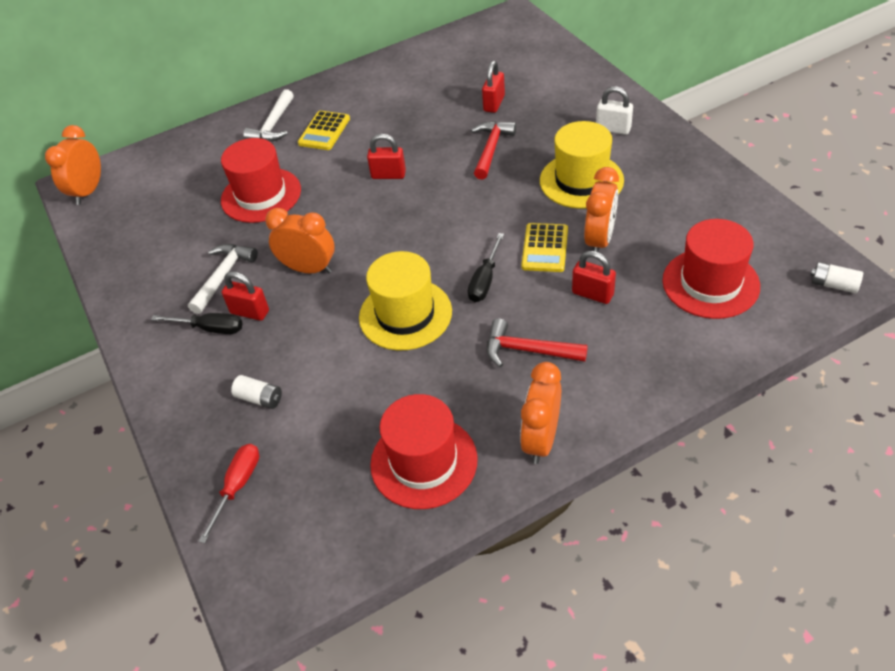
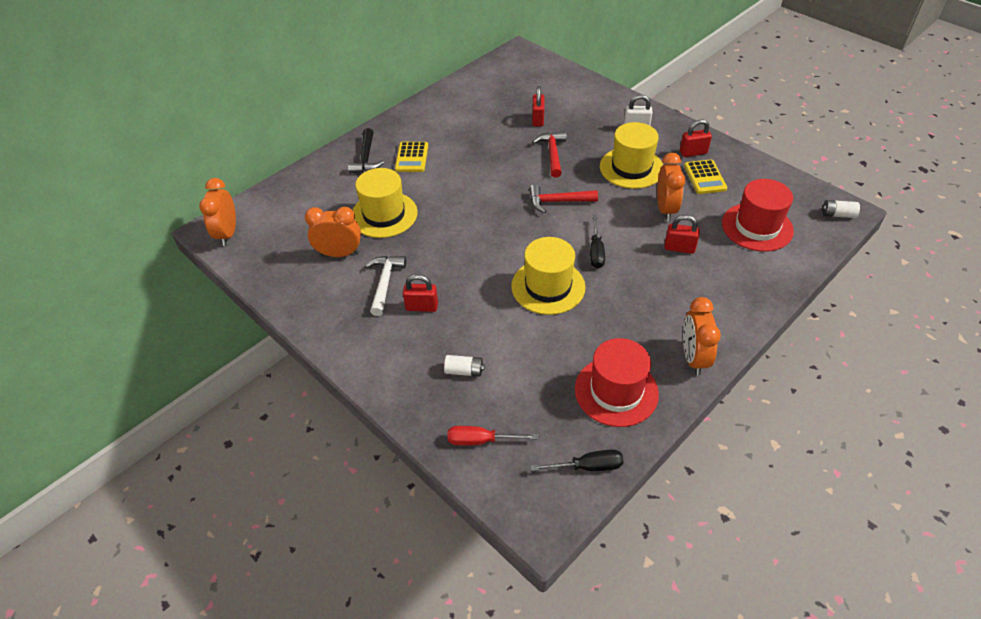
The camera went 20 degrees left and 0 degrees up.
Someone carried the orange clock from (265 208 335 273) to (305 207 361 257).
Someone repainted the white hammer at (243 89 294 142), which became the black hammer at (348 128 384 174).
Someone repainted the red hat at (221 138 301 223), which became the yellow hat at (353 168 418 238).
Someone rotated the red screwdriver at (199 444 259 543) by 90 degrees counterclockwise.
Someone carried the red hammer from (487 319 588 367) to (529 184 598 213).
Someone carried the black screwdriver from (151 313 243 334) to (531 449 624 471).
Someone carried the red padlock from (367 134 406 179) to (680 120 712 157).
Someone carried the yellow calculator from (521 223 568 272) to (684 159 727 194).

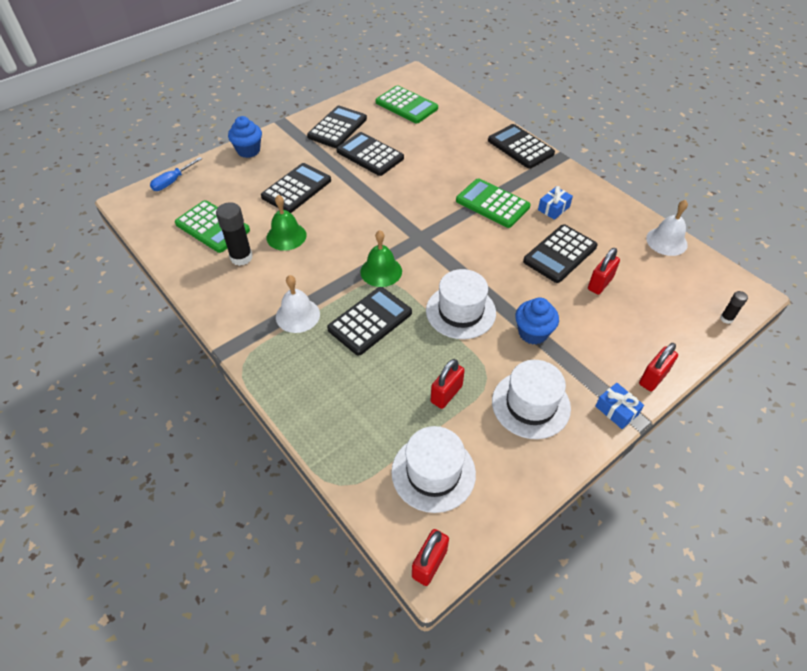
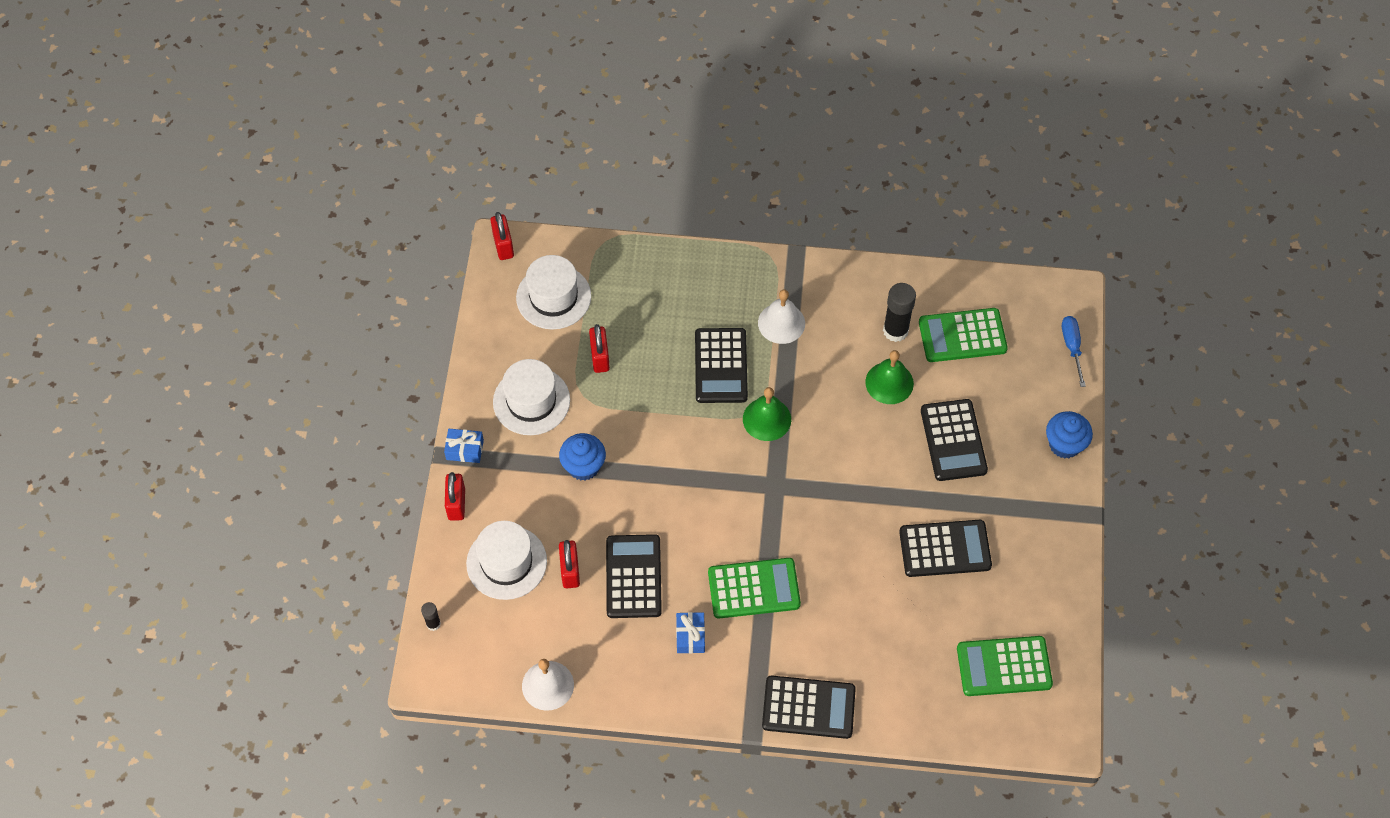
The camera went 135 degrees right and 10 degrees up.
Someone carried the white hat from (426 269 496 339) to (466 521 547 600).
Someone took away the black calculator at (307 106 367 148).

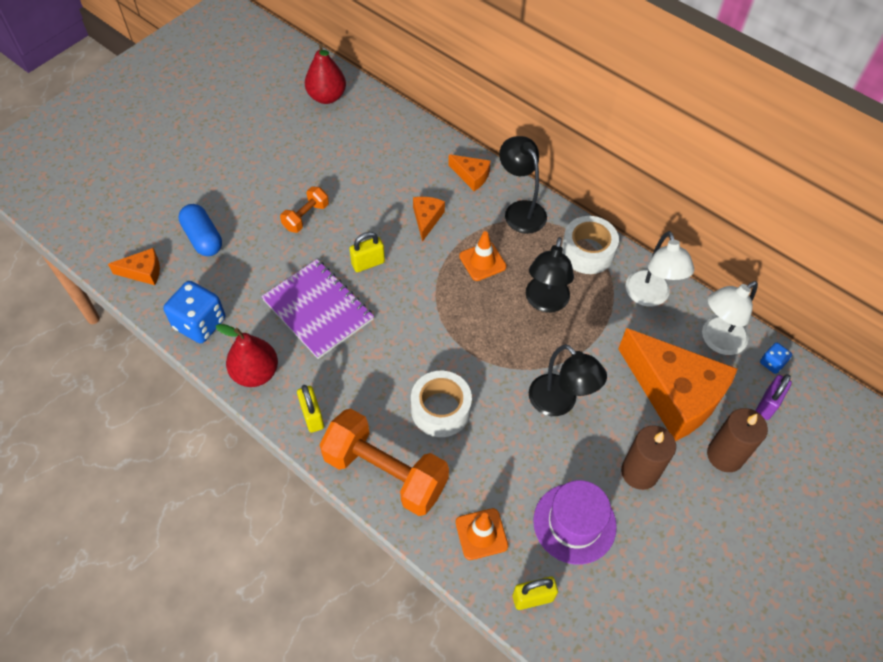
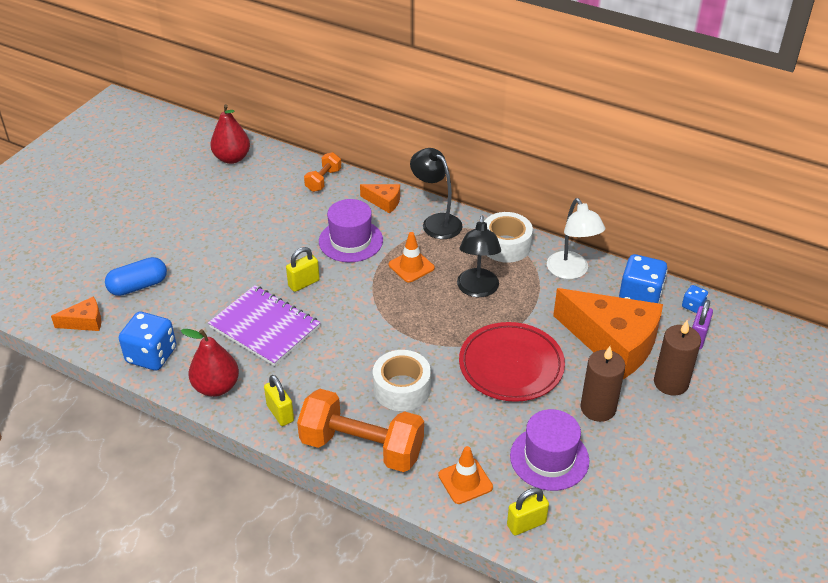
The camera went 10 degrees left and 15 degrees down.
Someone rotated the blue capsule at (178 204 222 256) by 75 degrees counterclockwise.
Someone carried the orange dumbbell from (280 186 329 233) to (304 152 341 192).
Someone swapped the orange cheese at (413 197 445 242) for the purple hat at (319 199 383 262).
Someone swapped the black lamp at (529 344 607 416) for the red plate at (459 322 565 402).
Someone swapped the white lamp at (702 281 758 355) for the blue dice at (619 254 667 303).

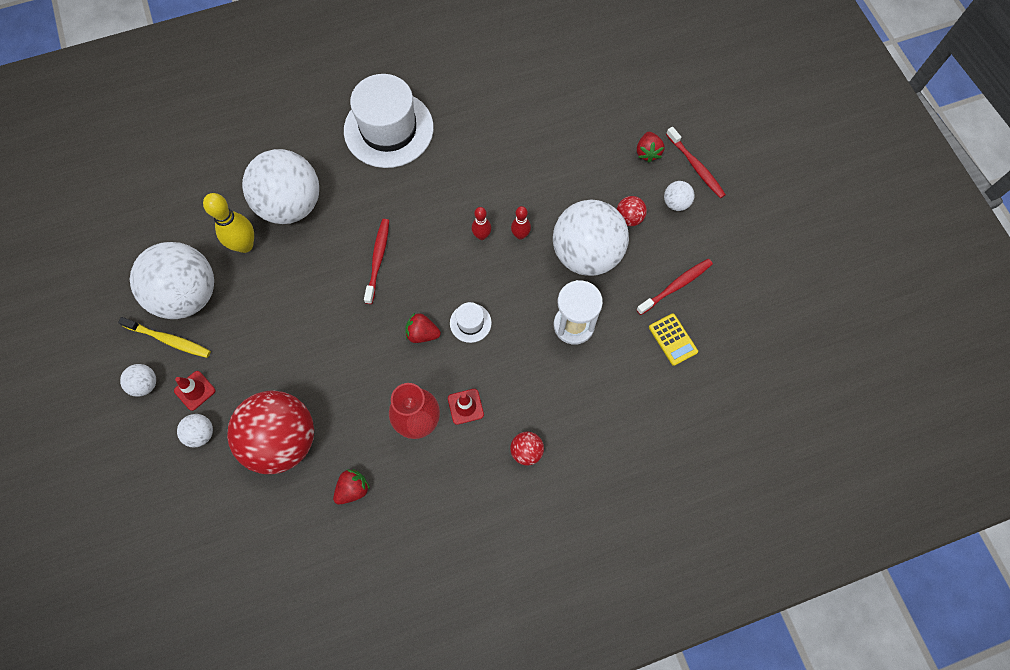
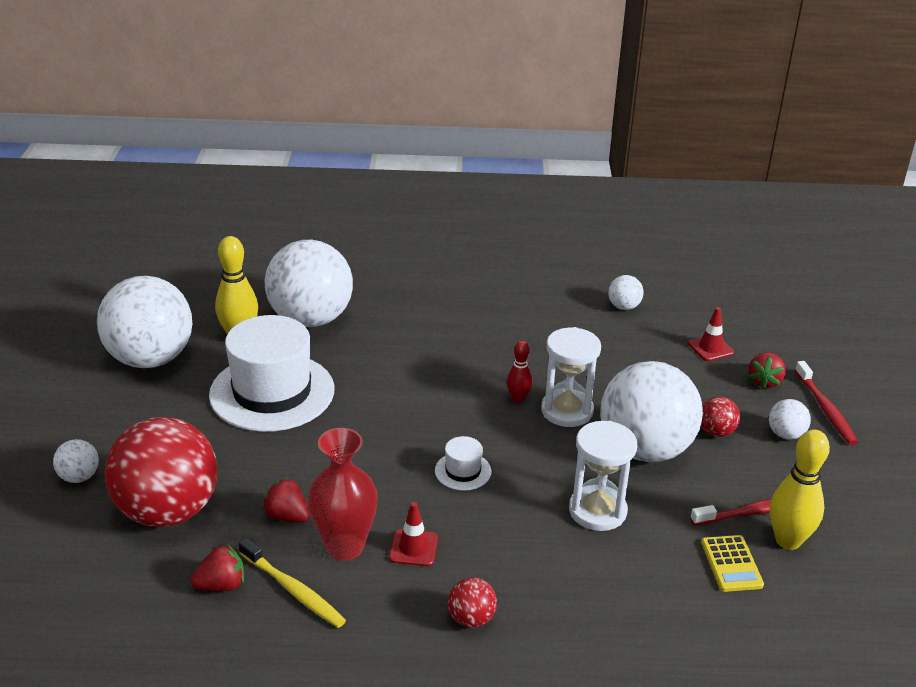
The camera went 20 degrees right and 35 degrees down.
Someone carried the white hat from (344 74 434 168) to (209 315 334 432).
Someone carried the yellow toothbrush from (118 317 211 358) to (239 538 346 628).
Someone carried the red strawberry from (405 313 441 343) to (262 477 310 522).
Someone swapped the red bowling pin at (511 206 531 240) for the white hourglass at (541 327 601 427).
Someone carried the white ball from (120 364 156 397) to (608 275 644 310).
Someone carried the red traffic cone from (174 371 215 411) to (688 307 734 361).
Someone put down the yellow bowling pin at (770 429 830 550).
Someone took away the red toothbrush at (364 219 389 304).

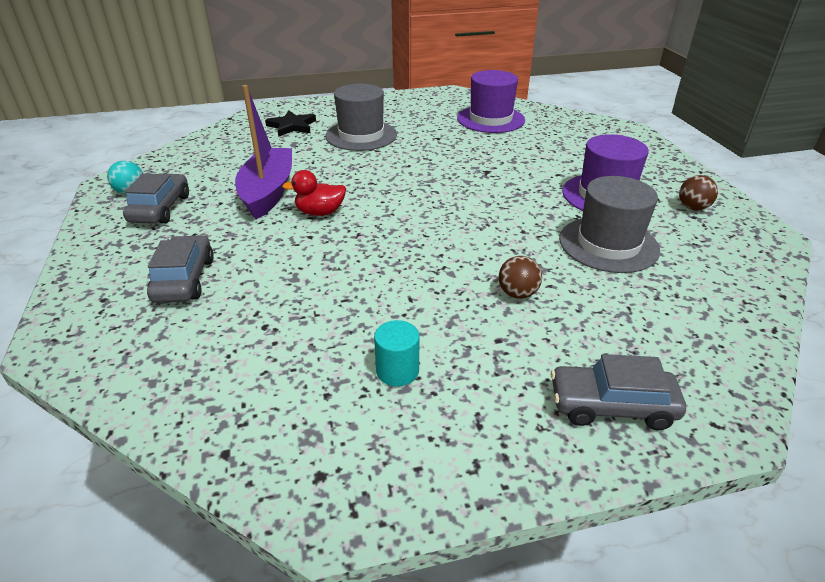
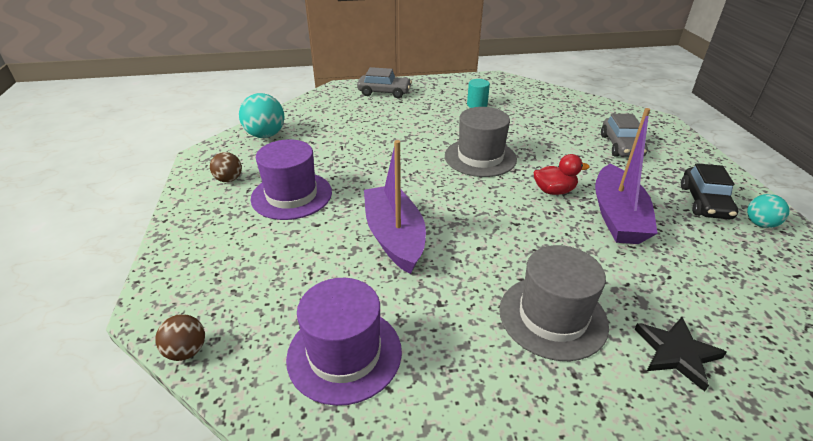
The camera went 175 degrees left and 0 degrees up.
Someone carried the brown ball from (499 256 542 299) to (155 314 205 361).
Someone put down the turquoise ball at (239 93 285 138).
Someone put down the purple boat at (364 140 426 274).
Someone carried the grey hat from (559 176 660 273) to (445 107 517 177).
Someone repainted the grey car at (123 173 189 224), which became the black car at (681 163 738 219).

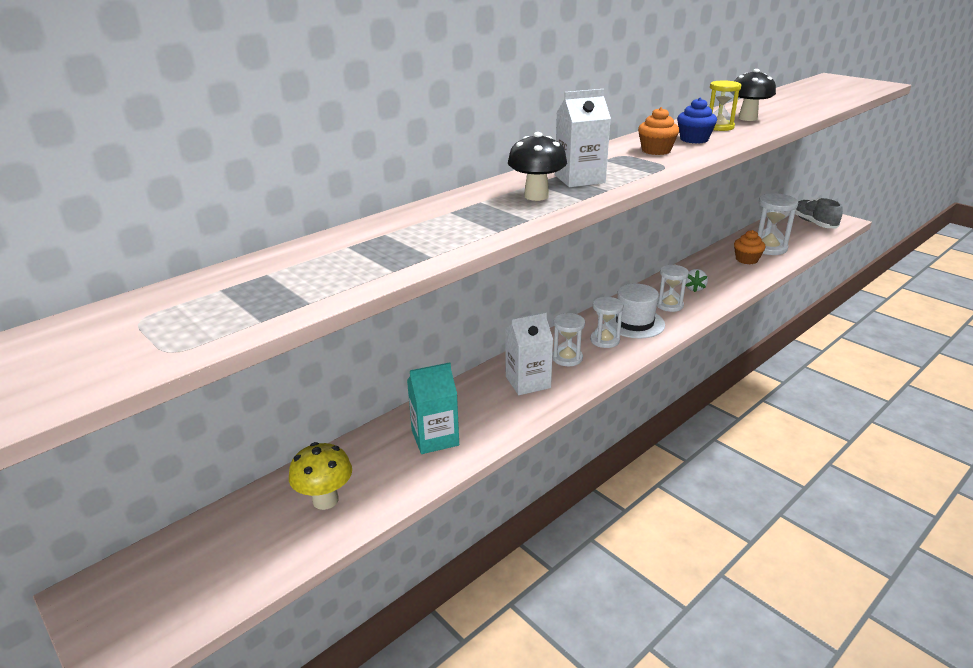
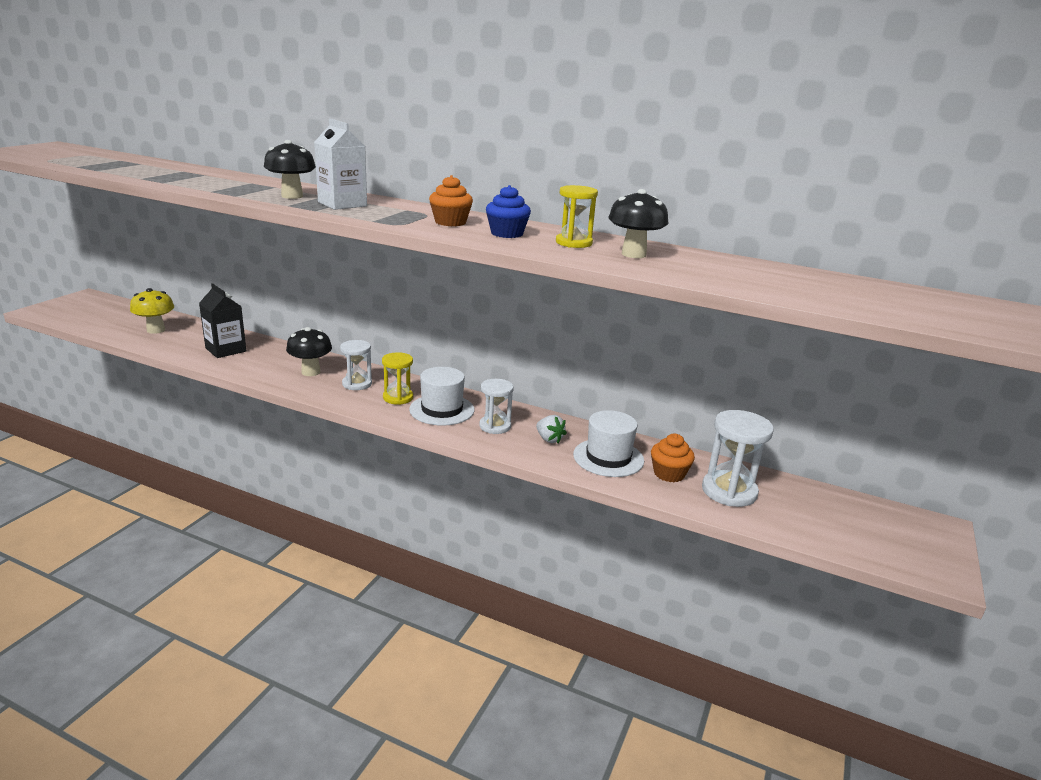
The camera went 65 degrees right and 5 degrees down.
Someone repainted the turquoise carton at (407 362 459 454), which became the black carton at (199 283 246 358).
Someone swapped the white carton at (506 312 553 395) for the black mushroom at (286 327 332 376).
Someone repainted the white hourglass at (590 297 623 348), which became the yellow hourglass at (382 352 413 405).
Someone rotated the white strawberry at (685 269 708 292) by 120 degrees counterclockwise.
Someone put down the white hat at (573 410 644 477).
Someone took away the grey shoe at (795 198 843 228).

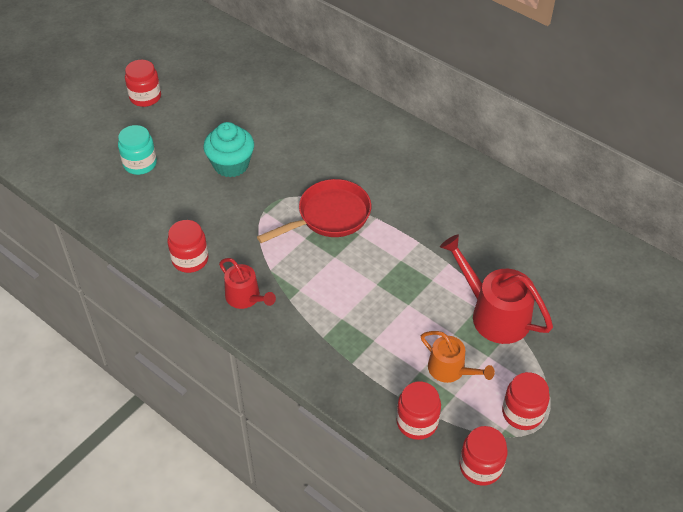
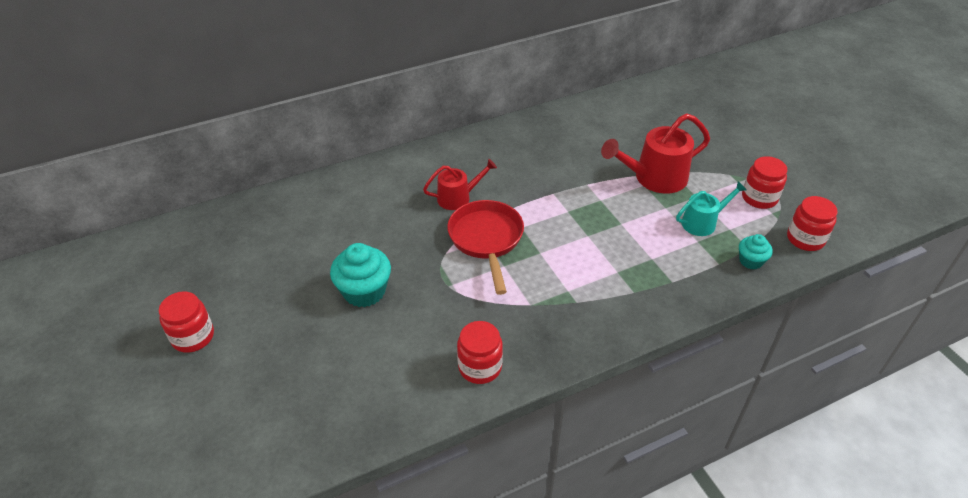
The camera went 65 degrees left and 5 degrees down.
Someone carried the red watering can from (219 258 276 309) to (423 159 497 210).
Someone repainted the orange watering can at (421 331 495 383), which became the turquoise watering can at (676 181 747 236).
Someone swapped the red jar at (396 382 441 440) for the turquoise cupcake at (739 234 773 269).
Someone took away the turquoise jar at (118 125 157 175).

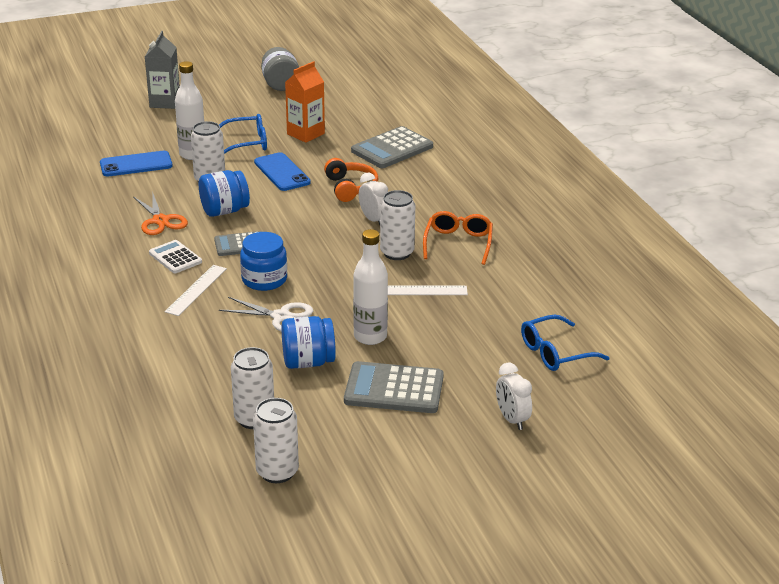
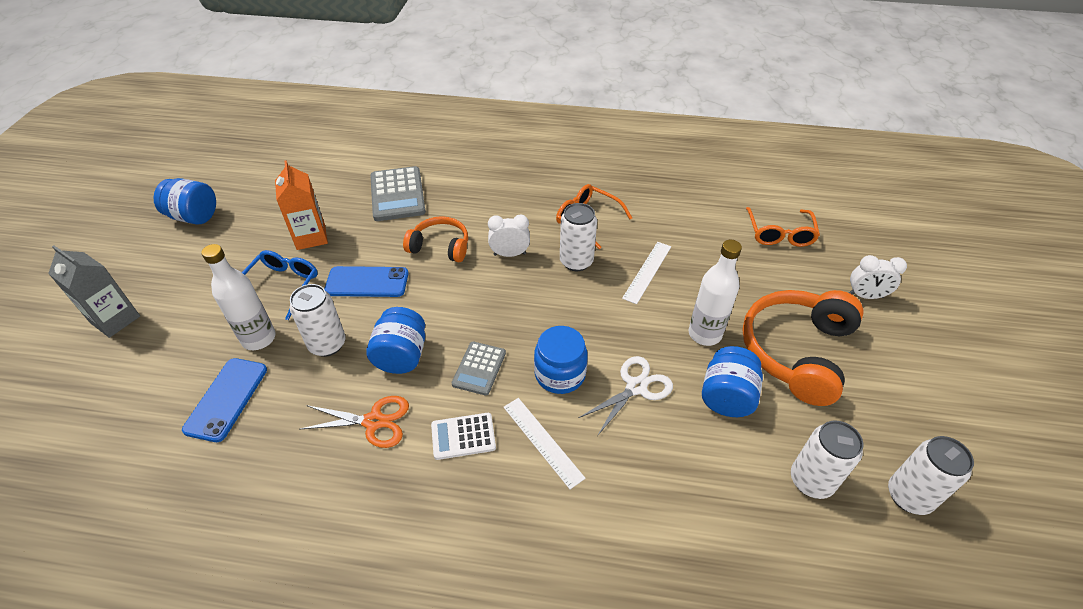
The camera went 60 degrees left and 15 degrees up.
Someone repainted the grey jar at (261 47 299 91), which became the blue jar at (153 178 216 225).
Someone swapped the grey calculator at (344 361 444 413) for the orange headphones at (742 290 864 406).
Someone repainted the blue glasses at (521 315 610 371), which became the orange glasses at (746 207 820 247).

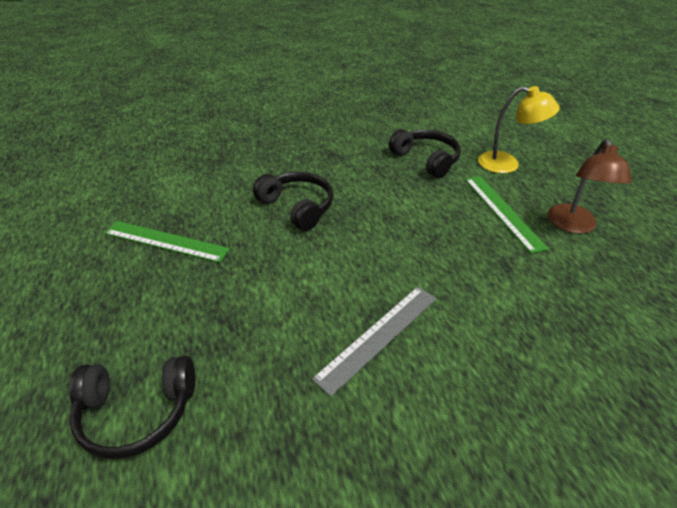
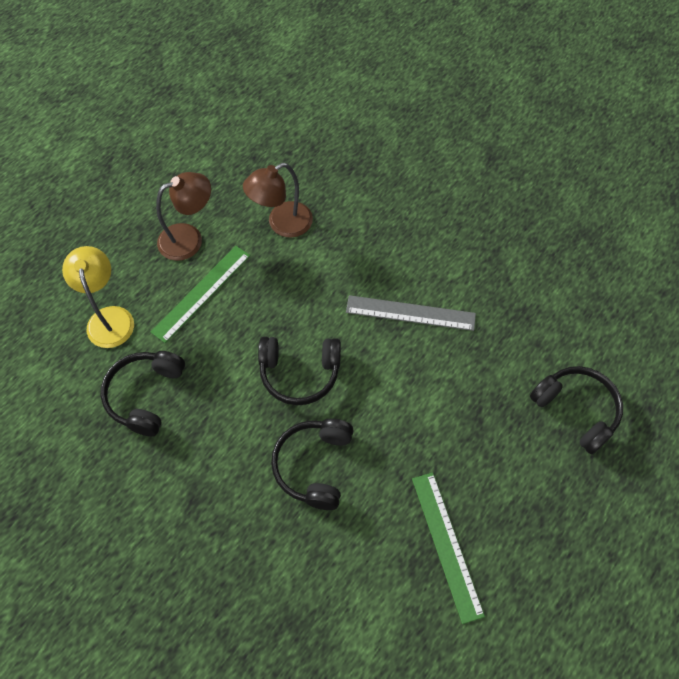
The camera went 125 degrees left and 20 degrees up.
Someone put down the brown lamp at (243 163 313 238).
Someone put down the black headphones at (258 337 341 405).

